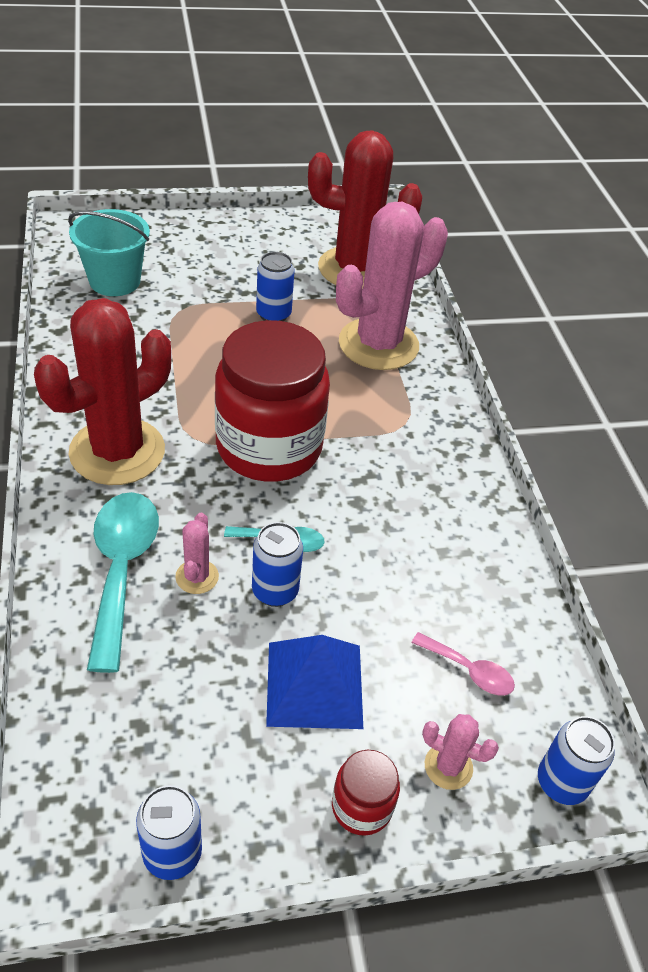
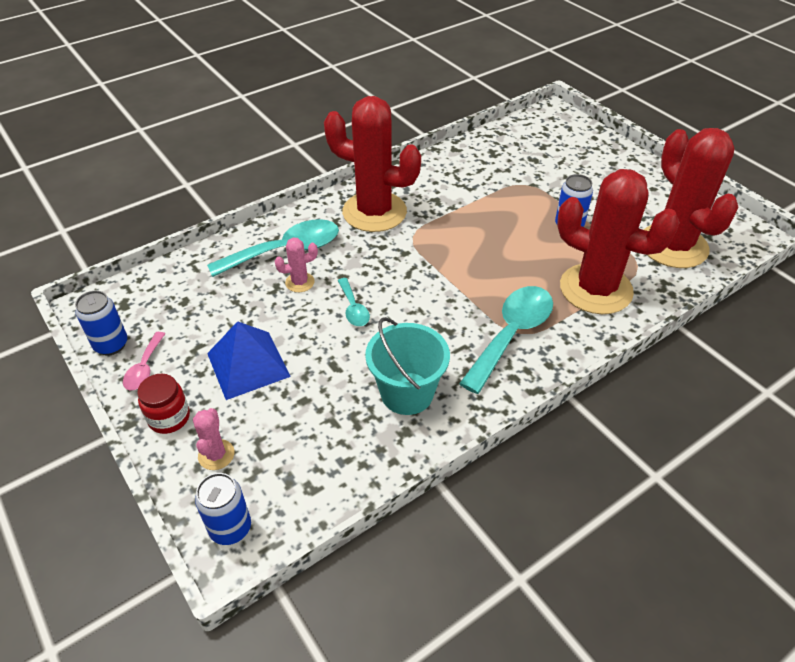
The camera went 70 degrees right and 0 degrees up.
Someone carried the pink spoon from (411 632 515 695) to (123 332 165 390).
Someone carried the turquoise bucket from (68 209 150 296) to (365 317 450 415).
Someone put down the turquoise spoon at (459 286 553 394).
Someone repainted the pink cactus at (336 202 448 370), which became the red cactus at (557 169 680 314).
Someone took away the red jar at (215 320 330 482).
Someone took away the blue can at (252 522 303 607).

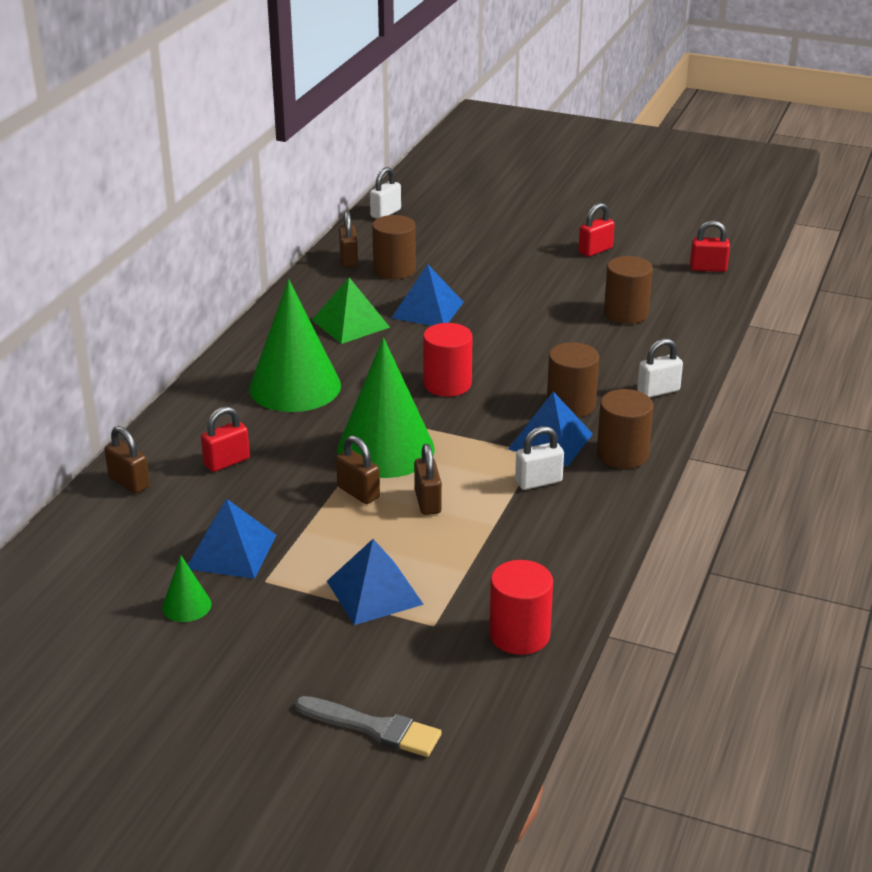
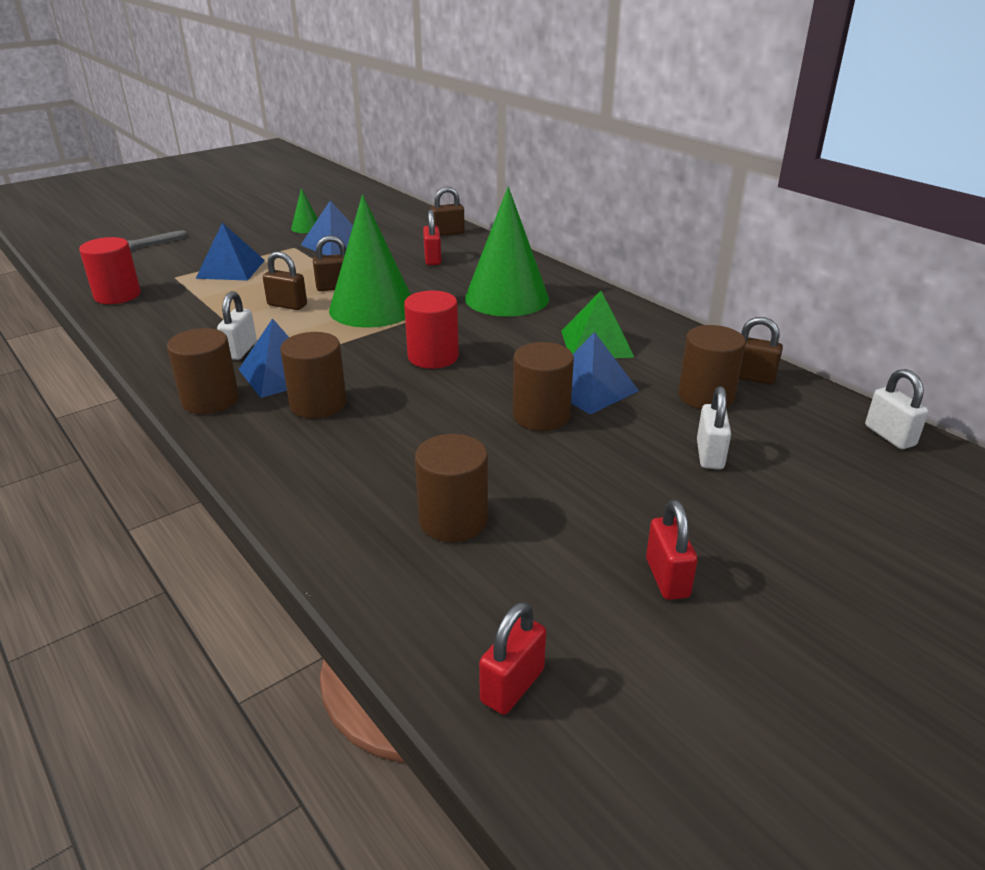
The camera went 120 degrees right and 0 degrees up.
Someone put down the brown cylinder at (513 342 574 431).
Someone carried the white padlock from (637 338 683 397) to (697 386 731 469).

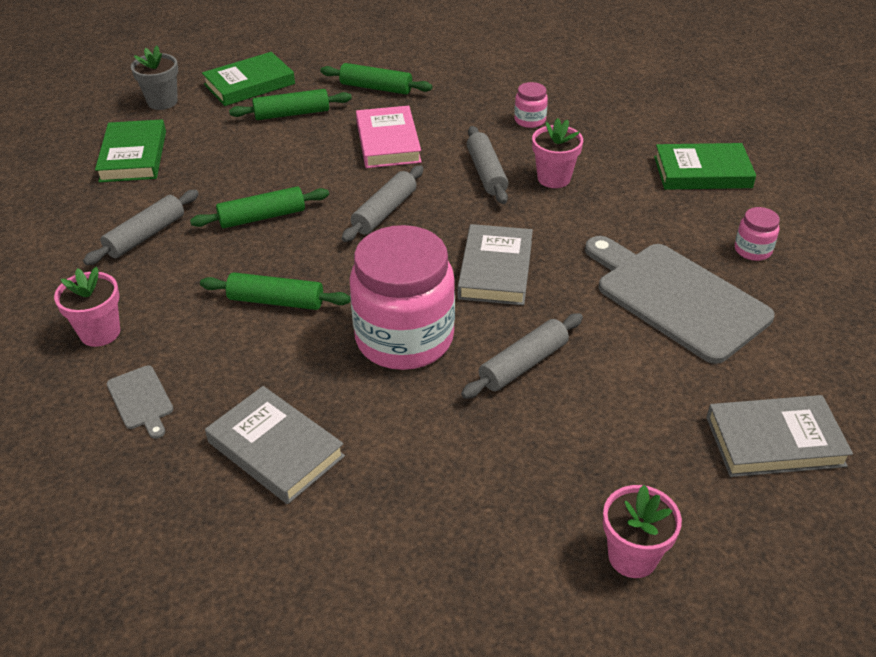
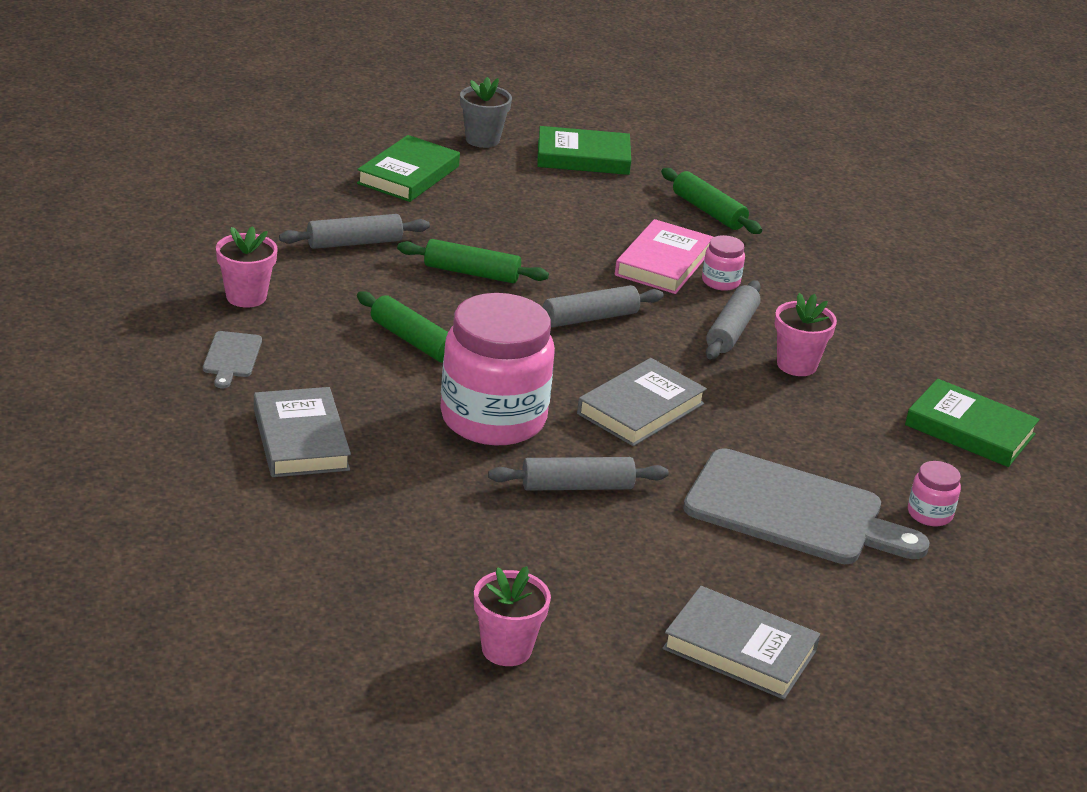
The camera went 30 degrees right and 10 degrees down.
Someone rotated the grey cutting board at (585 236 775 364) by 120 degrees clockwise.
Someone carried the pink jar from (514 82 548 128) to (702 235 745 291).
Someone took away the green rolling pin at (229 89 352 120).

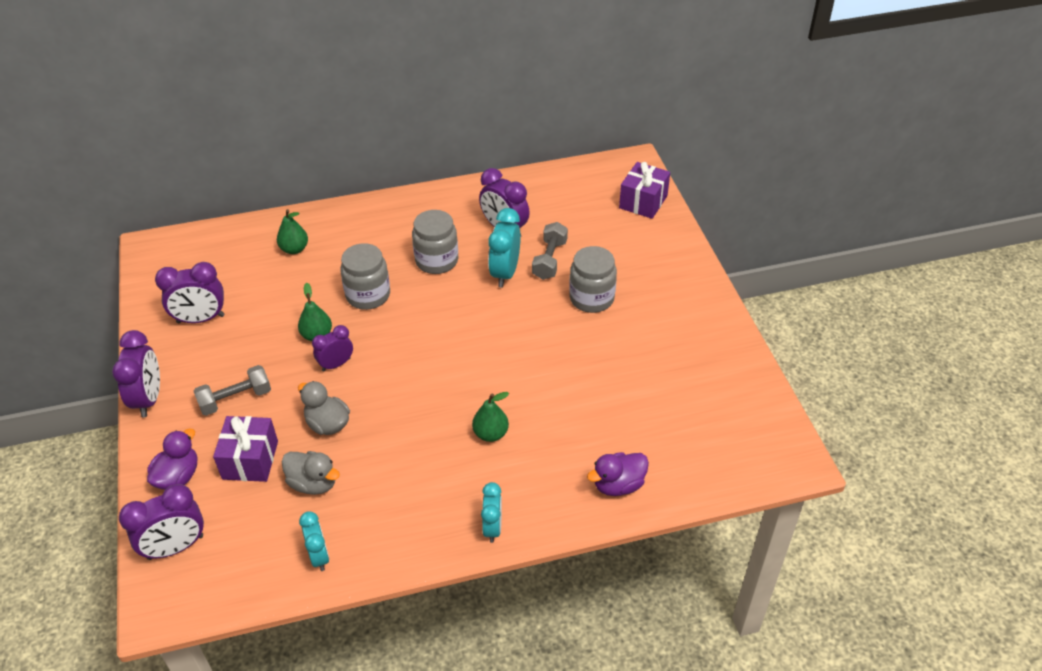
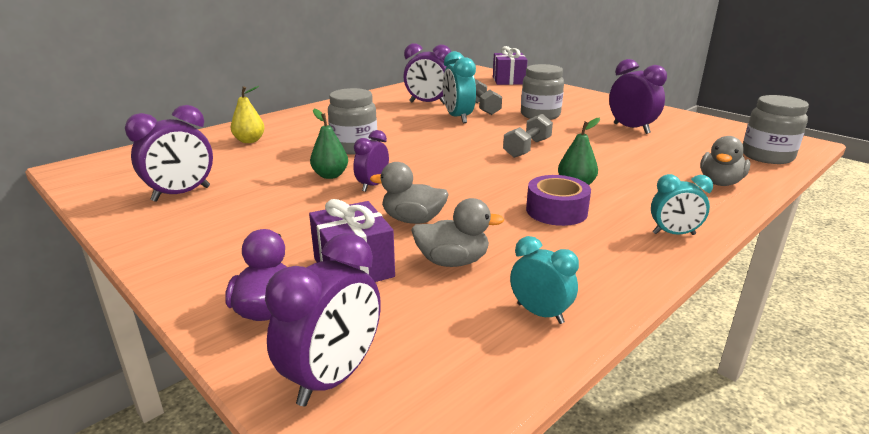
The camera went 30 degrees left and 20 degrees down.
Someone repainted the green pear at (277 209 308 254), which became the yellow pear at (231 86 265 143).
Someone carried the grey dumbbell from (194 365 271 416) to (503 114 553 158).
Someone put down the purple tape at (526 175 591 226).
Someone carried the purple clock from (112 330 160 417) to (609 59 667 134).
Someone rotated the turquoise clock at (481 482 502 543) by 120 degrees clockwise.
Someone repainted the purple duck at (587 452 649 496), which became the grey duck at (700 136 750 186).
Someone carried the grey jar from (412 210 459 274) to (743 95 809 164).

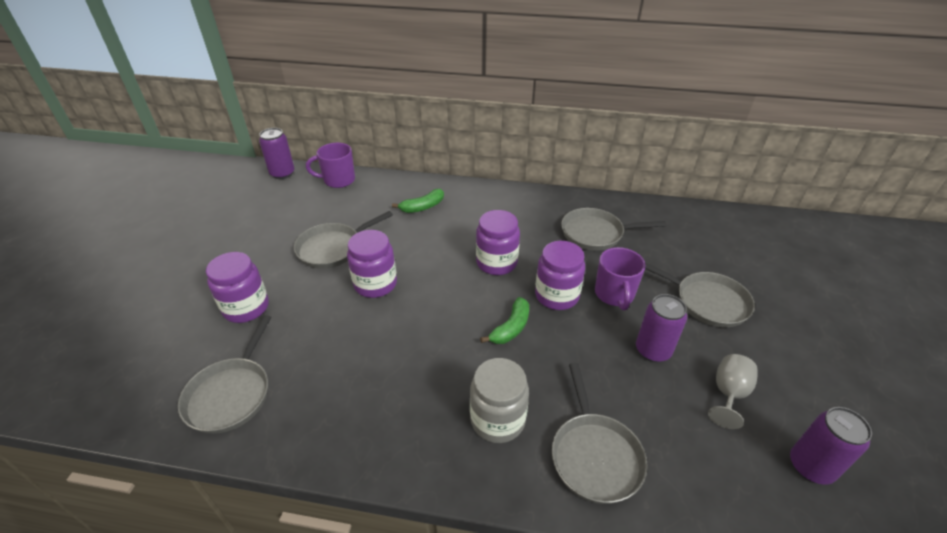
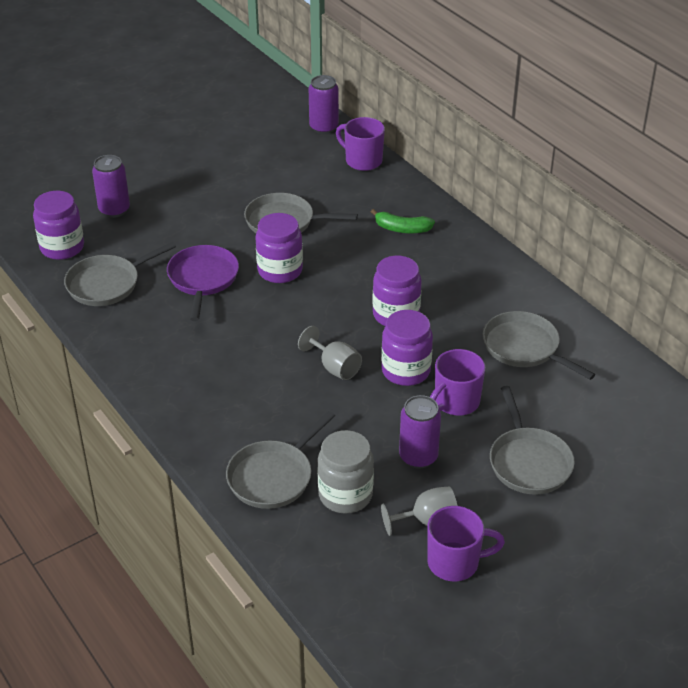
The camera went 45 degrees right and 0 degrees up.
Someone carried the purple jar from (206 252 269 323) to (33 191 84 260).
Someone carried the purple can from (790 407 872 485) to (92 155 130 218).
Someone put down the purple pan at (167 245 239 321).
Someone swapped the green banana at (480 297 529 344) for the grey goblet at (298 326 362 380).
Someone carried the grey jar from (470 358 529 443) to (318 430 374 513).
Someone put down the purple mug at (427 506 505 581).

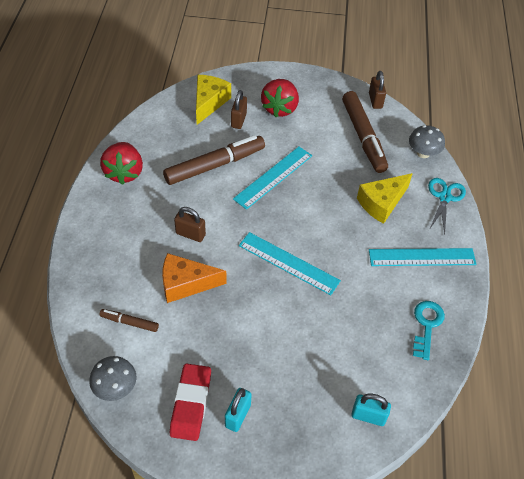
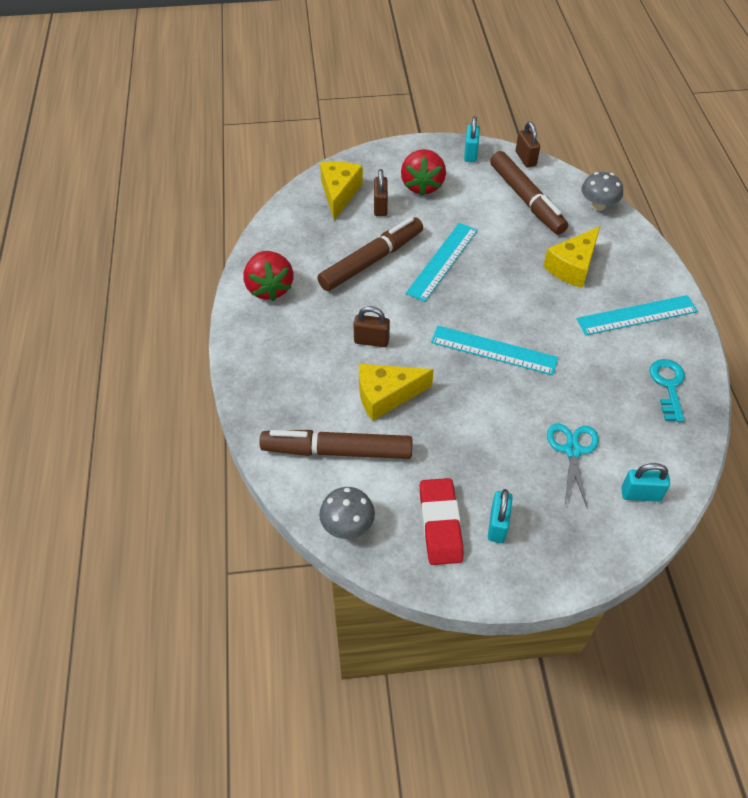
The camera went 10 degrees left and 0 degrees up.
Someone scaled the brown marker at (99 309 159 332) by 2.09.
Someone repainted the orange cheese at (162 253 226 303), which became the yellow cheese at (359 364 434 421).
Someone put down the turquoise padlock at (464 116 480 162).
Someone carried the turquoise scissors from (428 178 466 234) to (547 423 599 507).

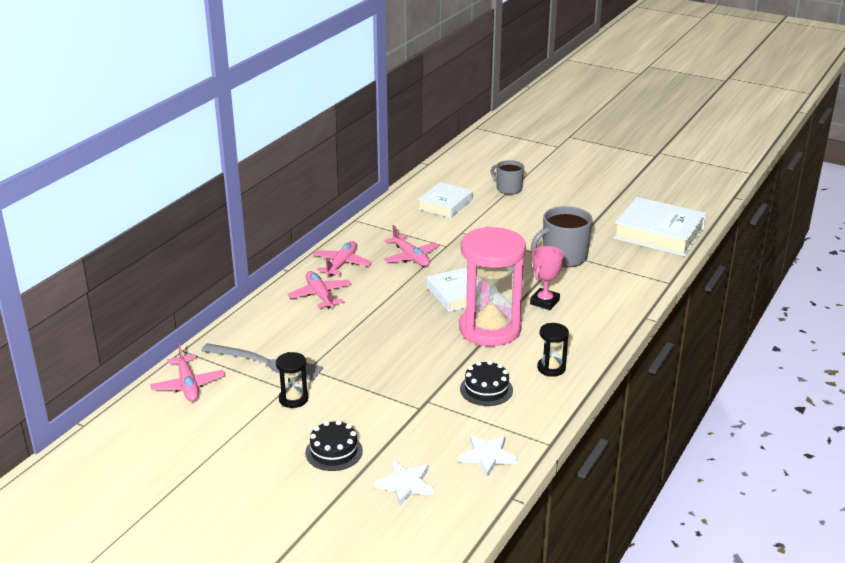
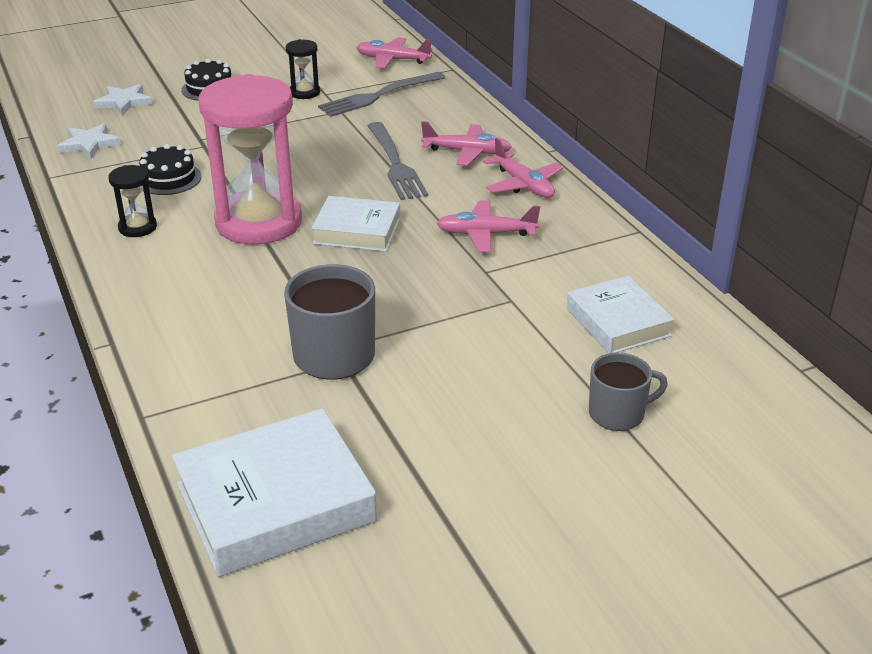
The camera went 125 degrees right and 5 degrees up.
Someone put down the grey fork at (367 122 428 200).
Someone took away the pink trophy at (530 246 564 310).

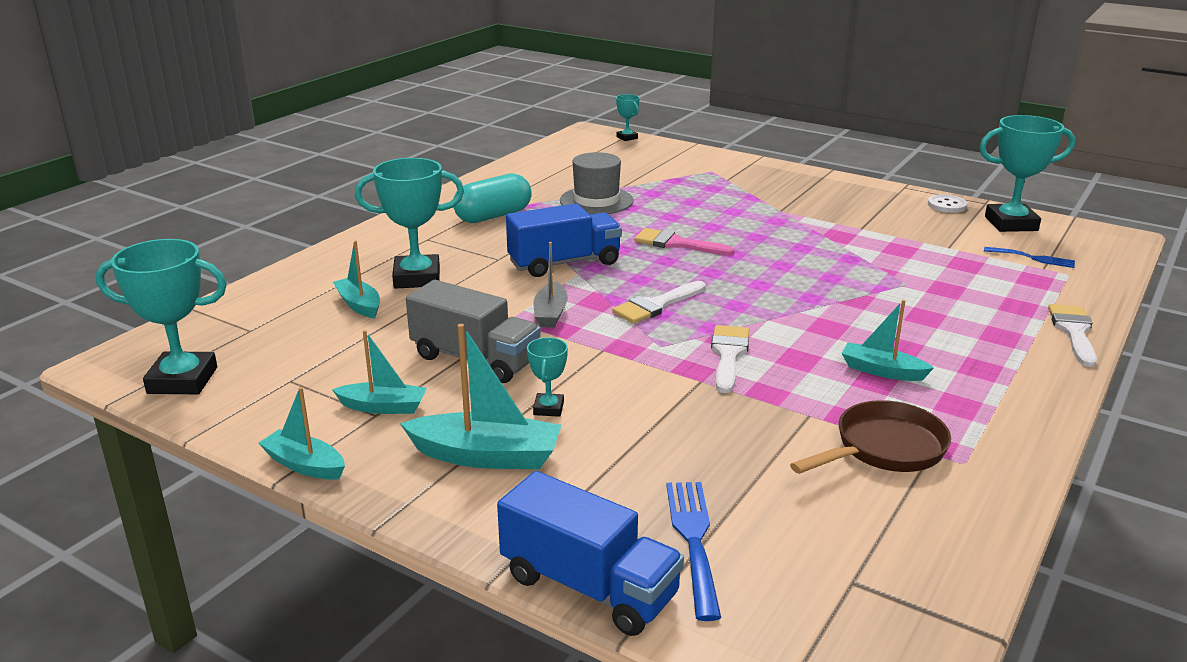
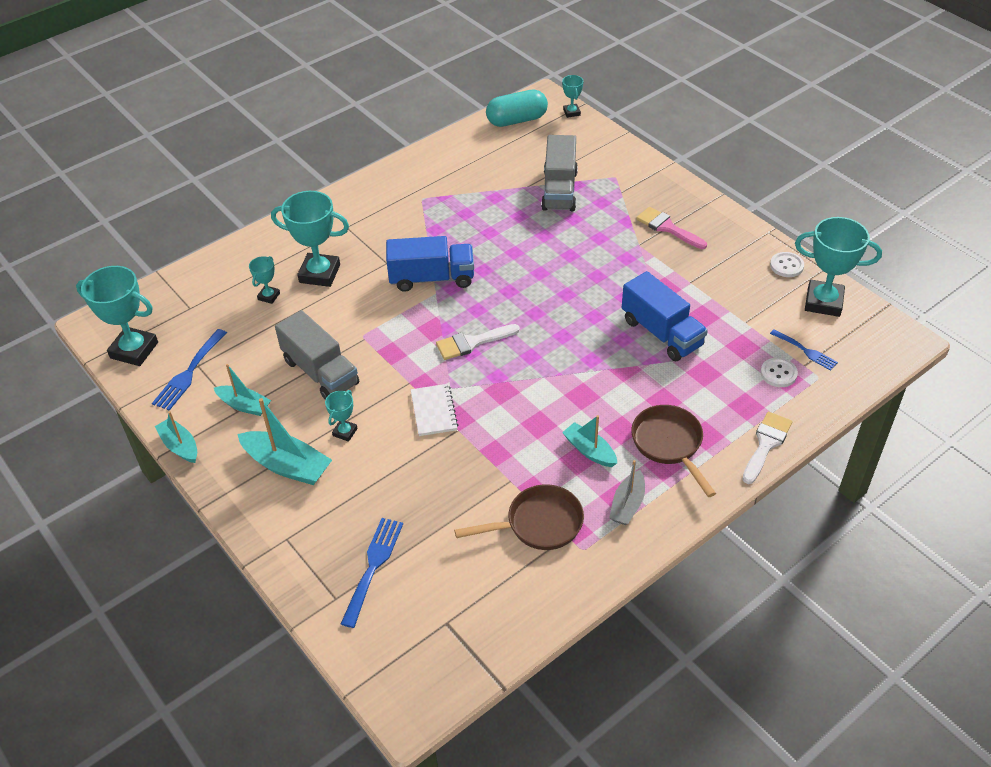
The camera went 20 degrees right and 20 degrees up.
Someone put down the blue fork at (152 329 227 411).
Someone swapped the turquoise boat at (333 241 380 318) for the turquoise trophy at (249 256 280 304).
Someone put down the white notebook at (411 384 458 436).
Someone carried the turquoise capsule from (453 173 532 223) to (486 89 548 127).
Someone put down the grey truck at (541 135 578 211).
Someone carried the grey boat from (533 242 568 328) to (609 460 645 525).
Someone carried the blue truck from (497 471 684 636) to (622 271 708 361).
Someone put down the brown pan at (631 405 716 497).
Someone carried the pink brush from (634 228 734 255) to (636 207 707 249).
Someone put down the white button at (760 358 798 387).
Someone took away the grey hat at (560 152 634 215).
Someone took away the white brush at (711 325 749 393).

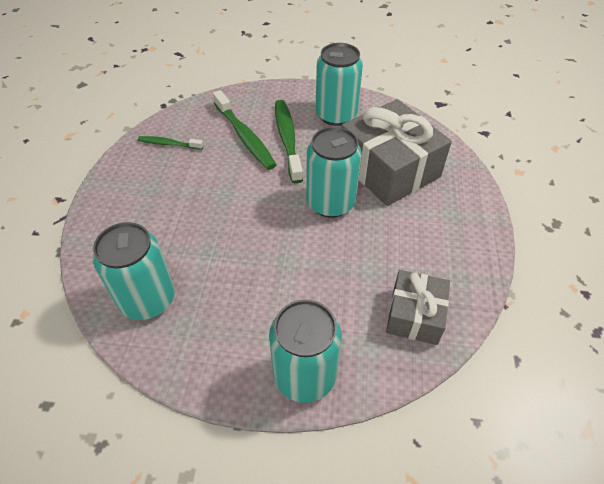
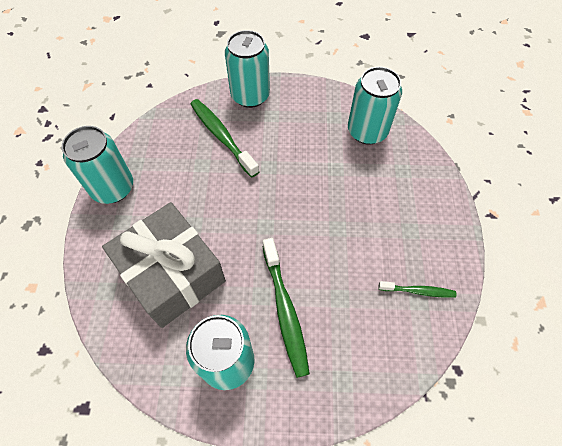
The camera went 175 degrees right and 10 degrees up.
Someone carried the turquoise can from (306 127 362 218) to (62 126 133 204).
Someone carried the green toothbrush from (213 90 276 170) to (191 99 259 178).
Someone took away the grey gift at (386 270 450 345).

